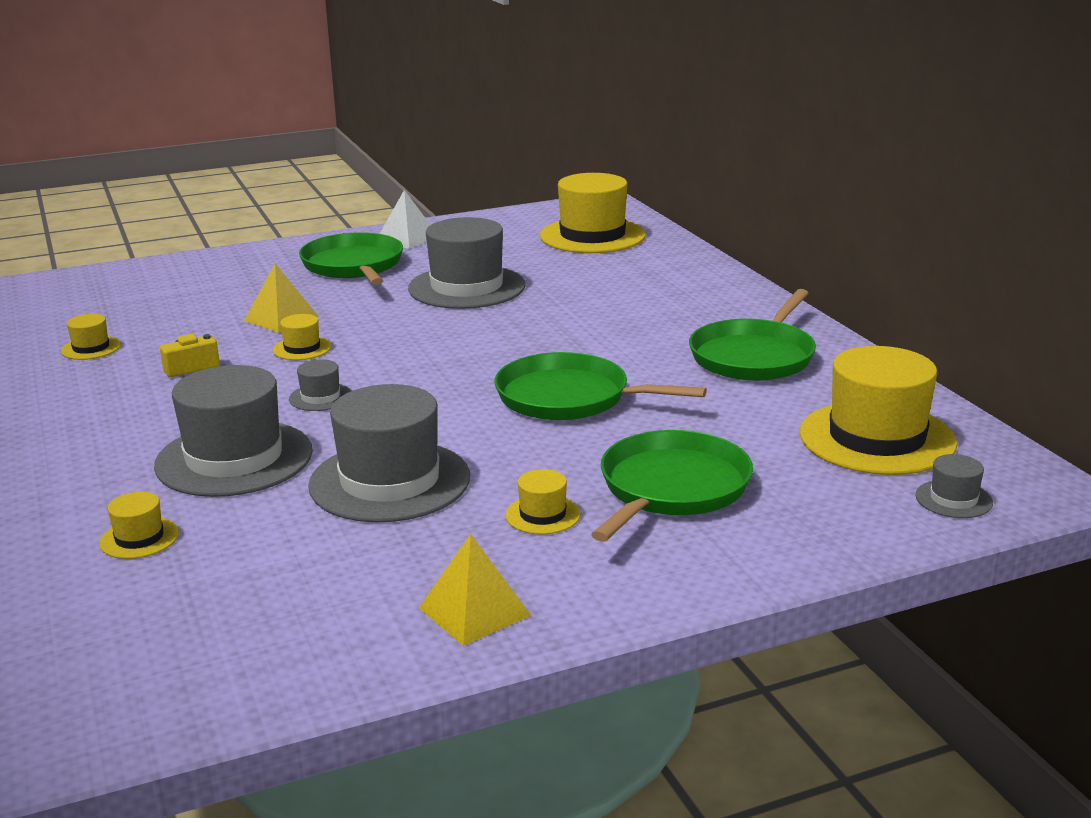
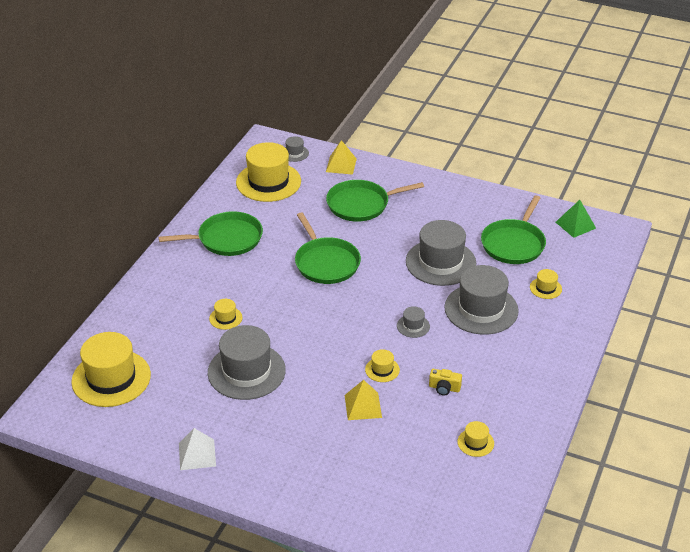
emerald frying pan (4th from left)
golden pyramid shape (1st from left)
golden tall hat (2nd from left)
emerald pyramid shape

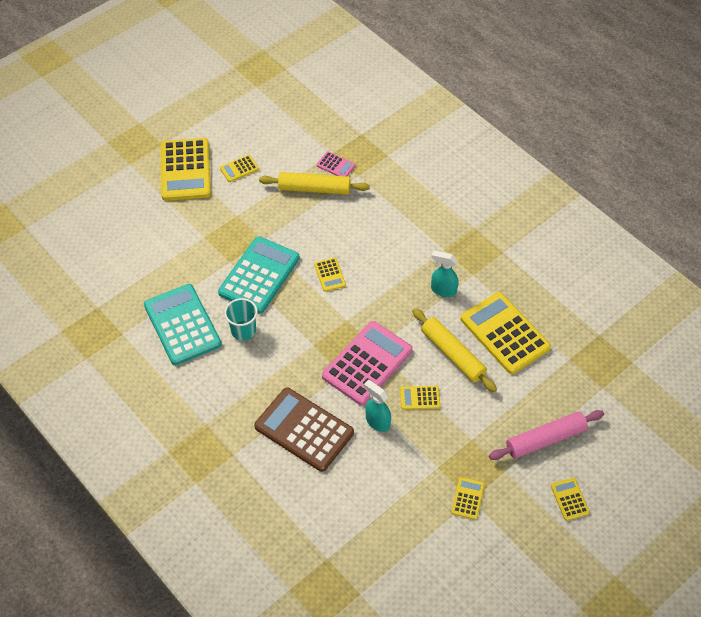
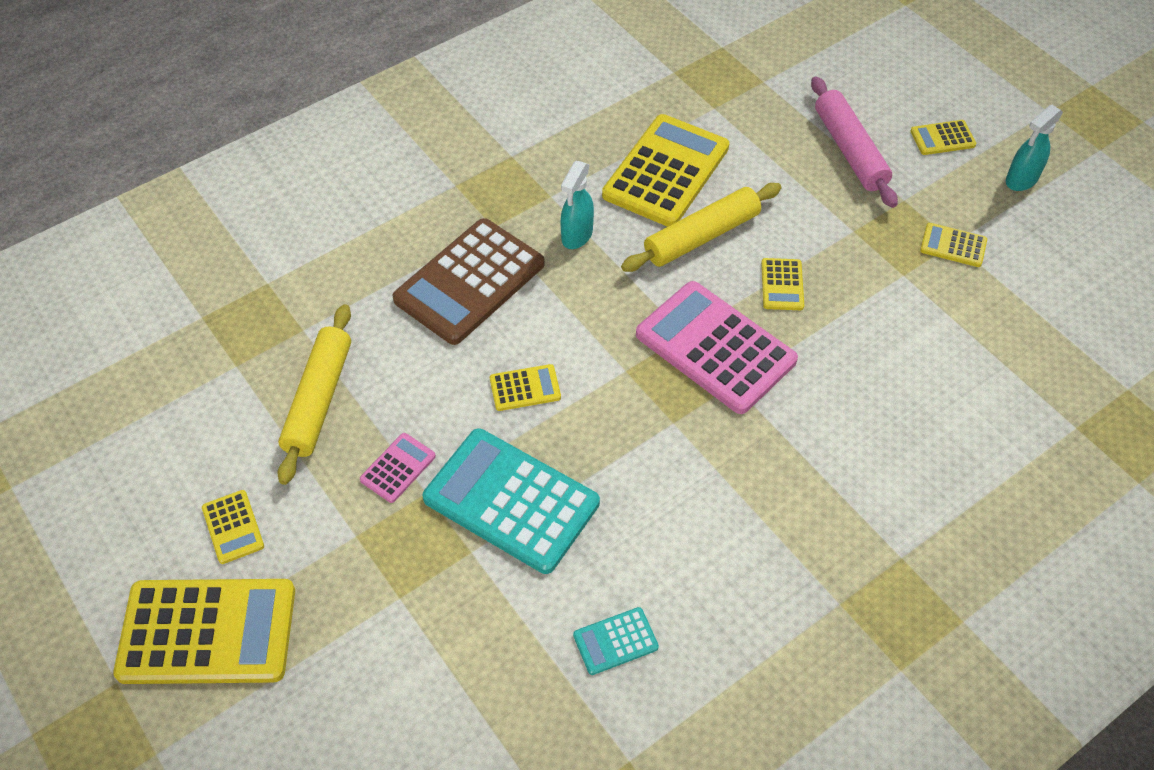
turquoise pocket calculator (2nd from left)
turquoise cup
brown pocket calculator
rose-pink pocket calculator (1st from left)
turquoise spray cleaner (2nd from left)
golden pocket calculator (4th from left)

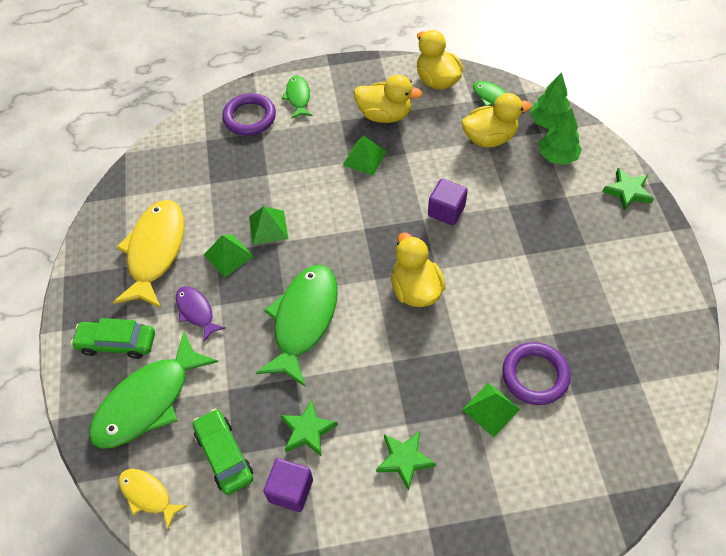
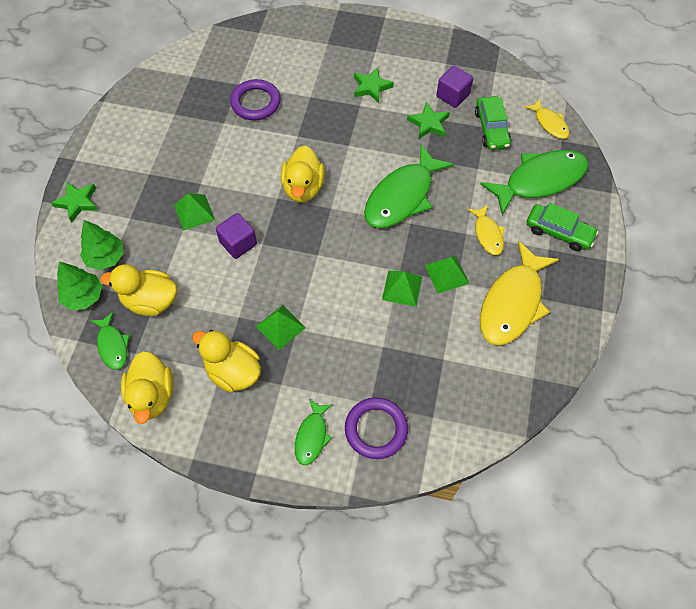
golden fish figure (1st from left)
emerald pyramid shape (1st from left)

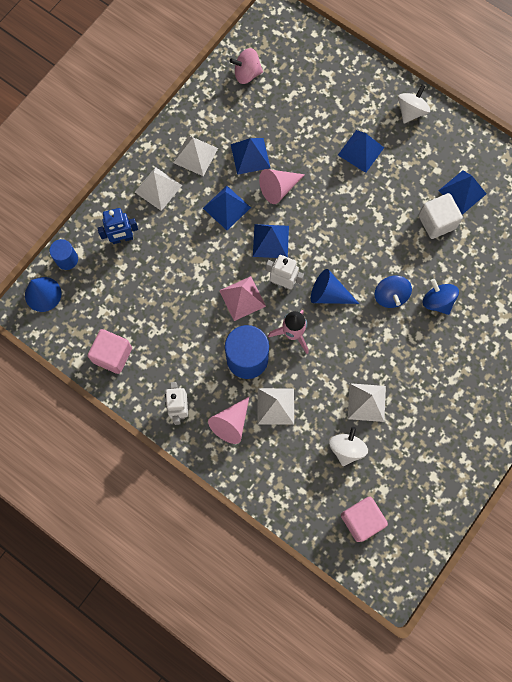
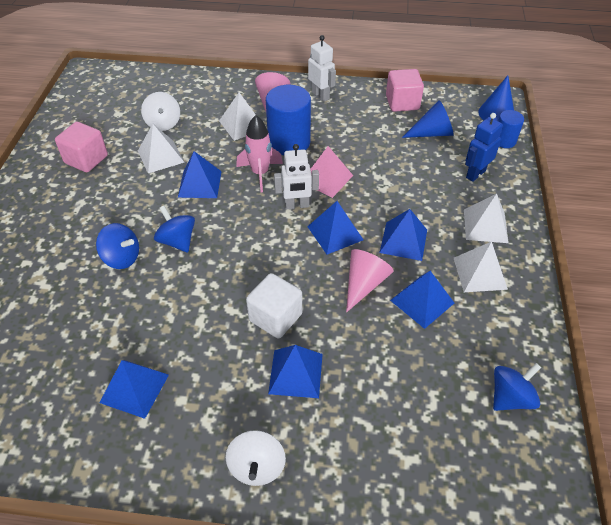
royal blue spinning top (3rd from left)
royal blue solid cone (1st from left)
rose-pink solid cube (1st from left)
white solid cube
royal blue pyramid shape (2nd from left)

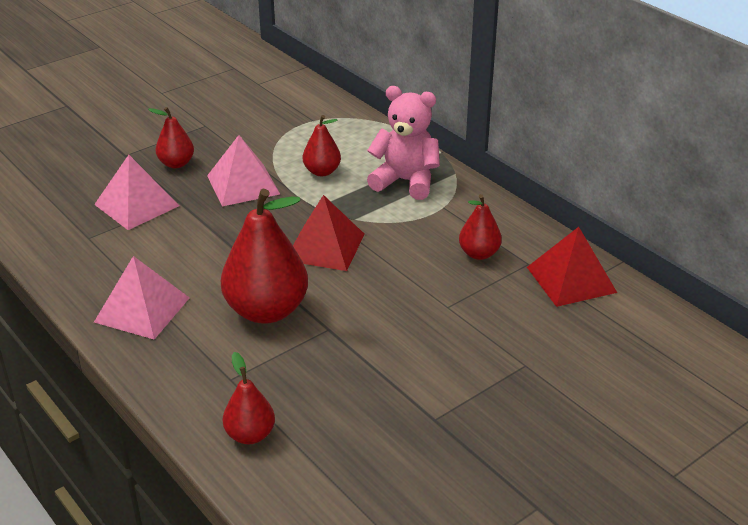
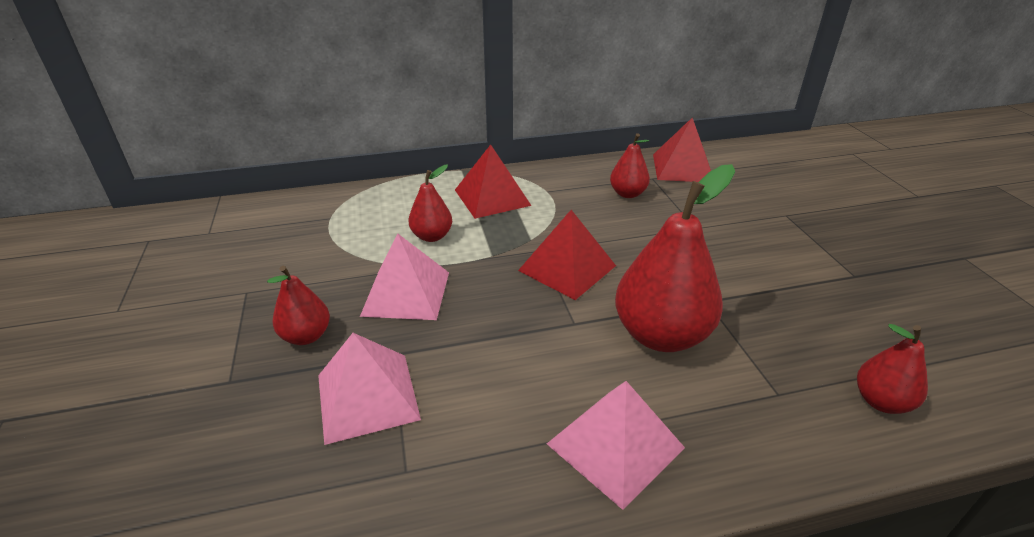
crimson pyramid shape (1st from left)

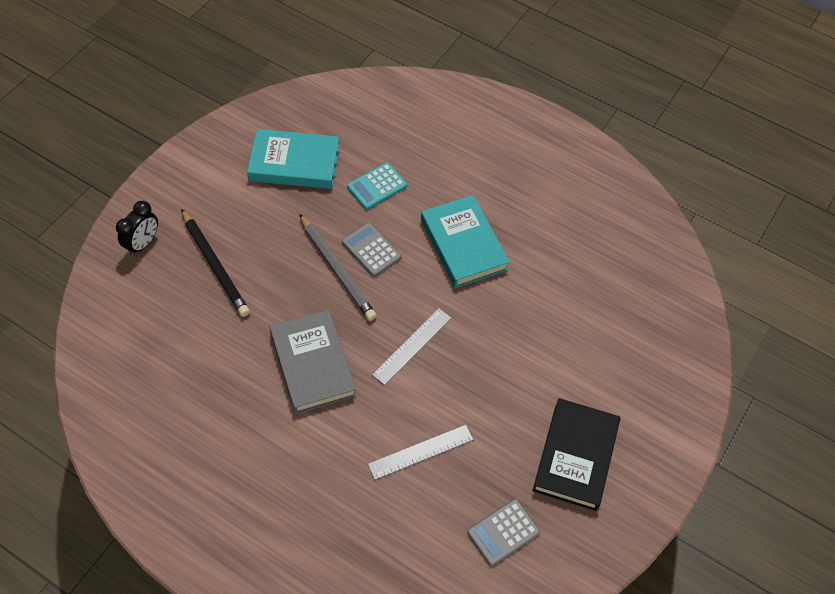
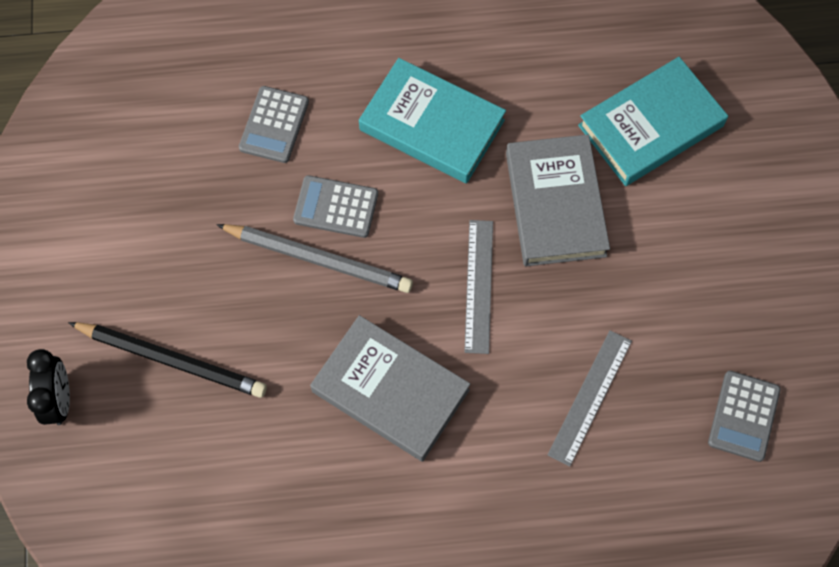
turquoise book (2nd from left)
gray pocket calculator (1st from left)
jet-black book
gray book (2nd from left)

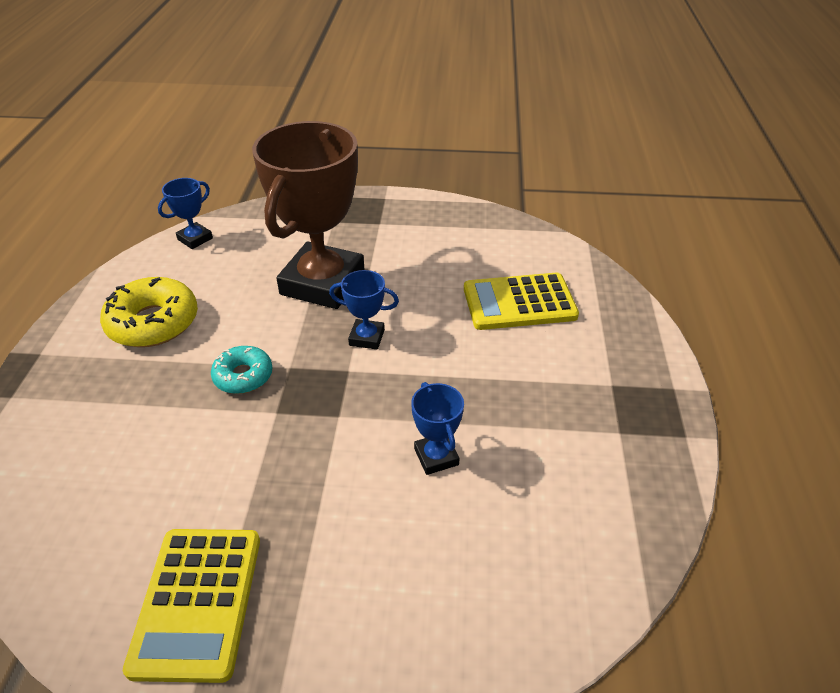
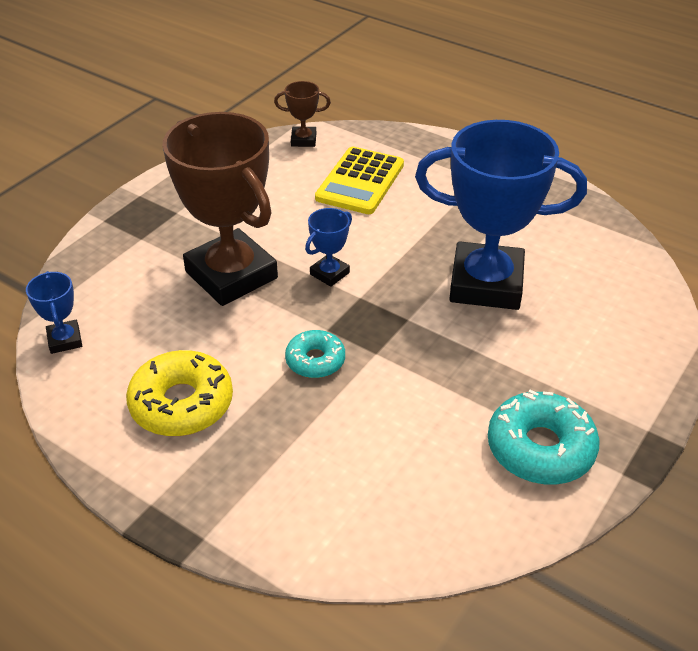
turquoise glazed donut (2nd from left)
royal blue award cup (3rd from left)
brown award cup (2nd from left)

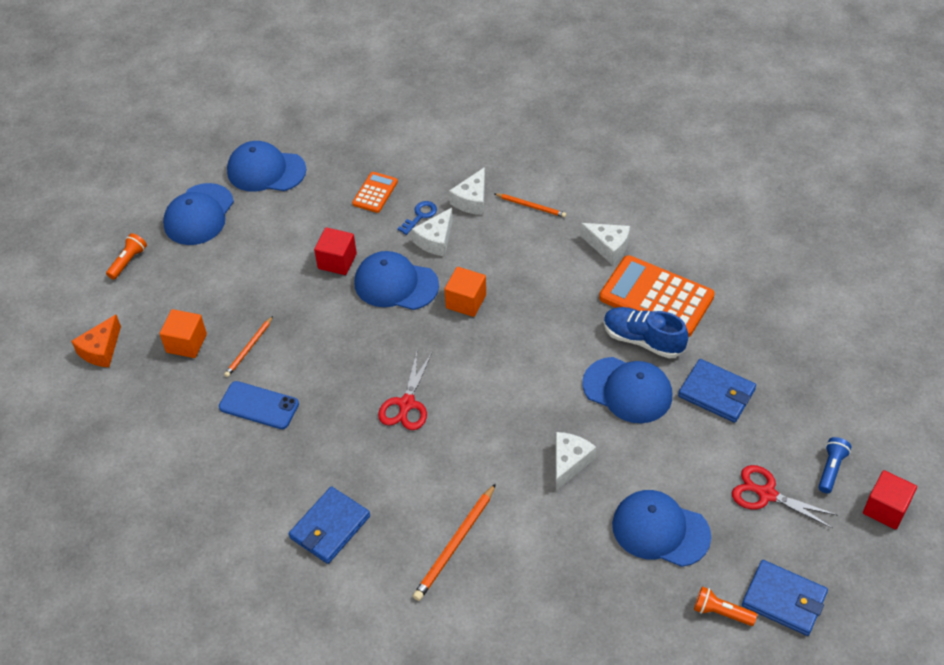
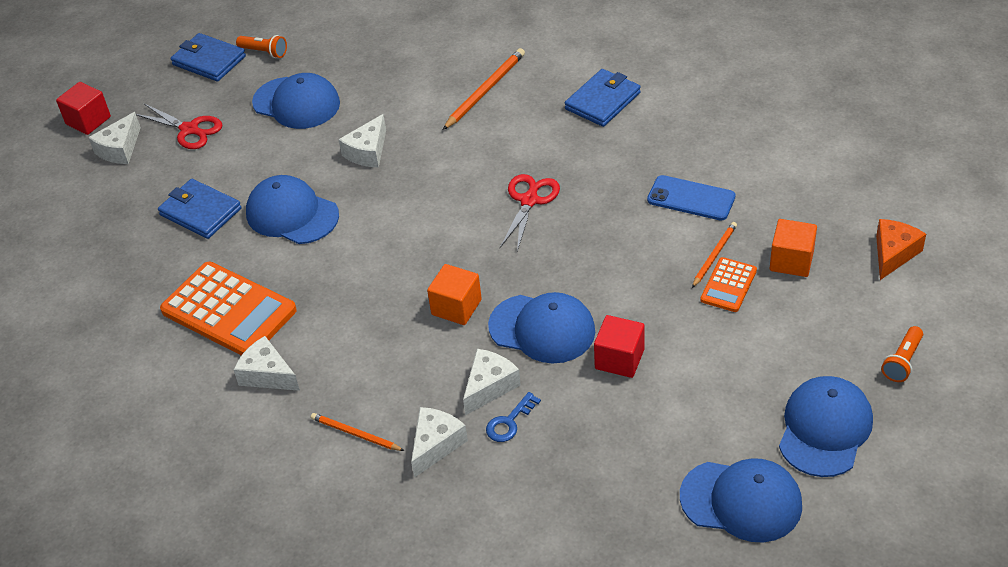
bright orange pocket calculator (2nd from left)
royal blue sneaker
white cheese (1st from left)

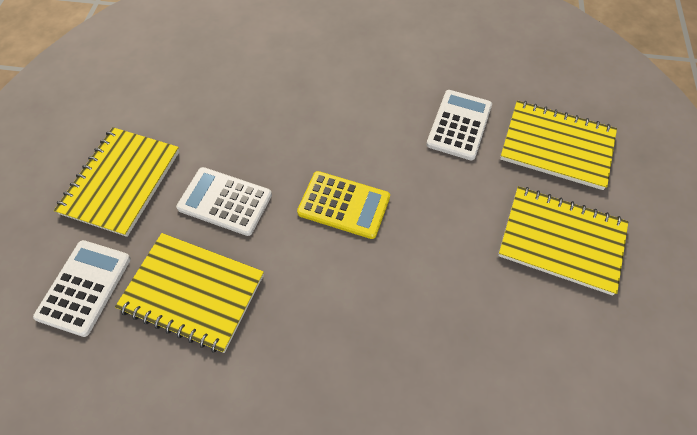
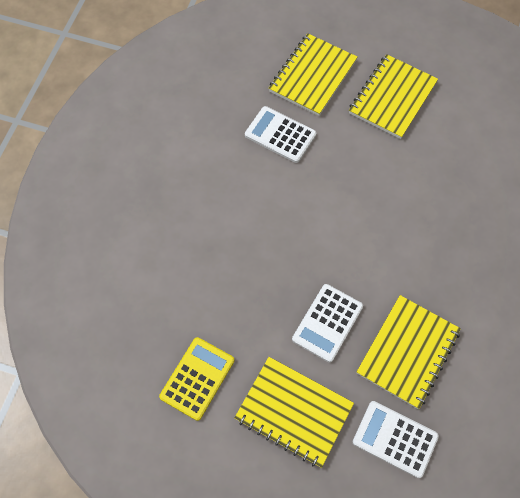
golden pocket calculator

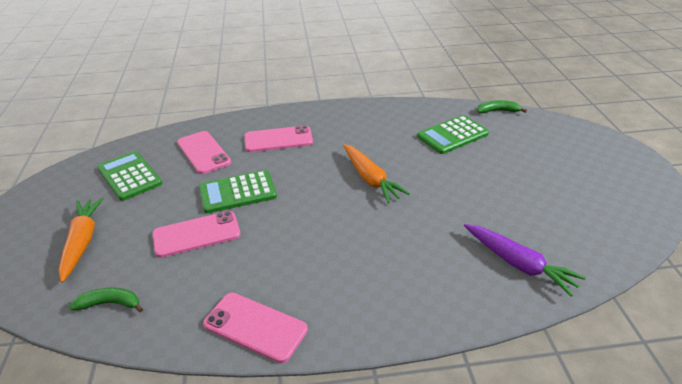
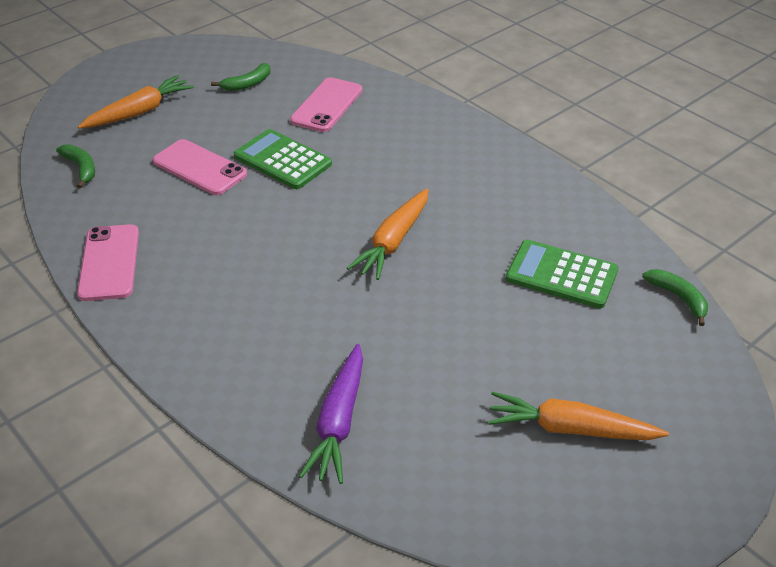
emerald banana fruit (2nd from left)
rose-pink mobile phone (4th from left in the first image)
bright orange root vegetable (3rd from left)

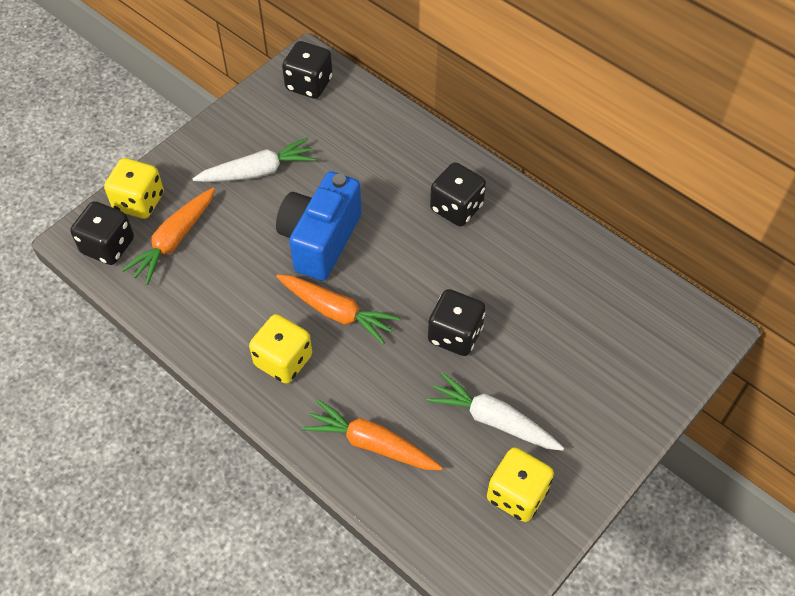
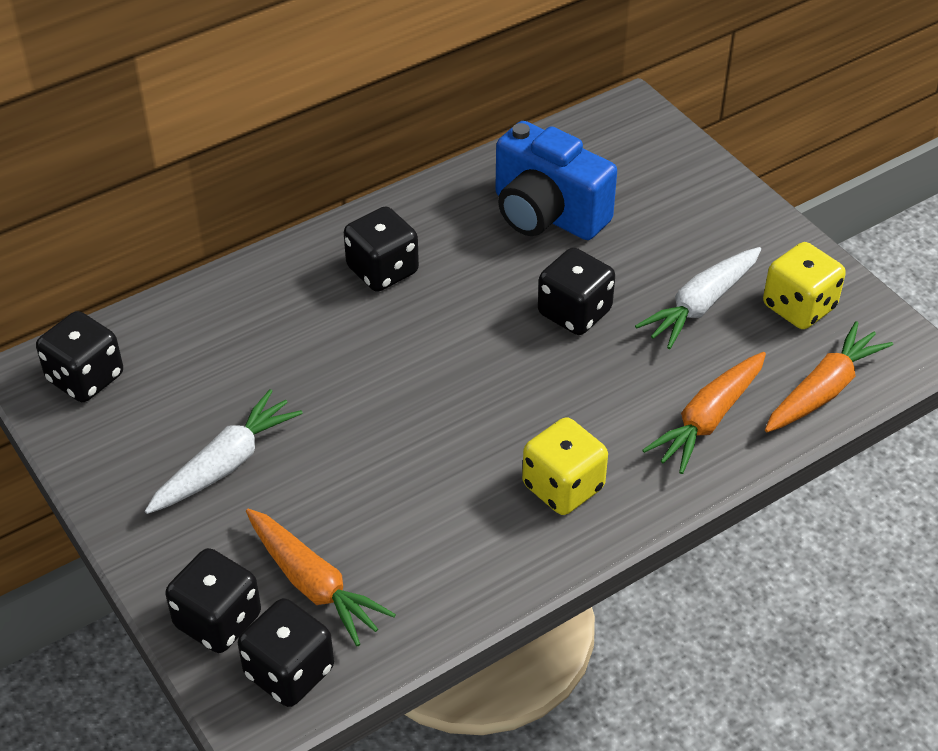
jet-black dice (2nd from left)
white root vegetable (1st from left)
royal blue photo camera
bright orange root vegetable (3rd from left)

